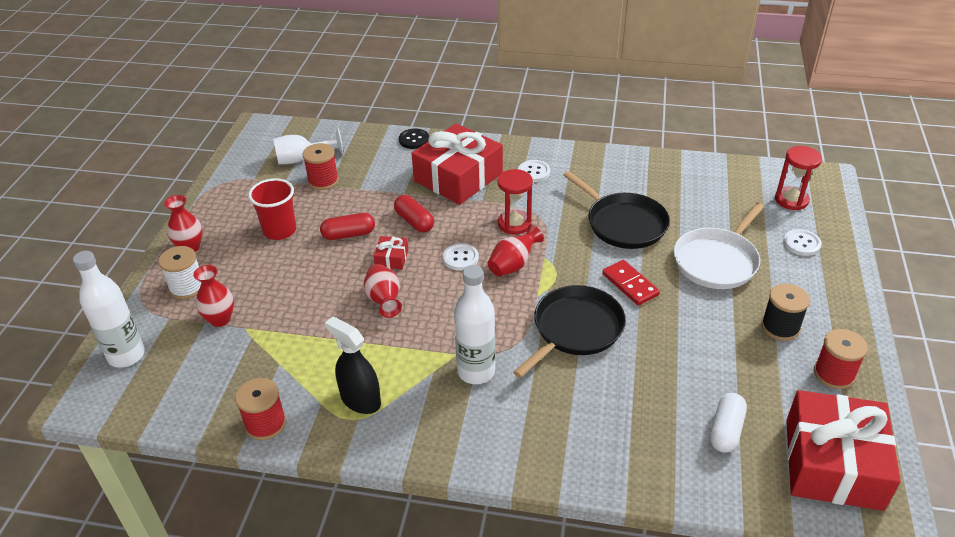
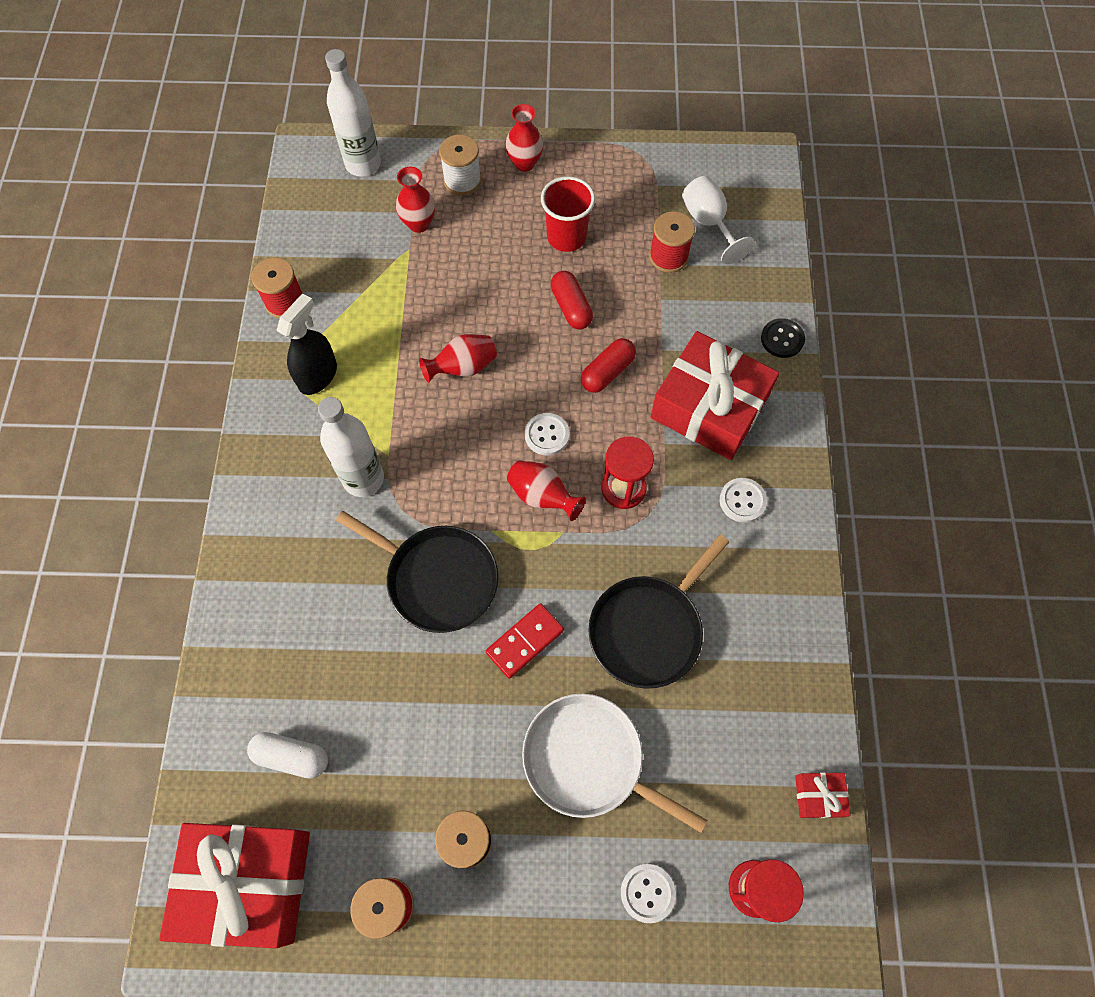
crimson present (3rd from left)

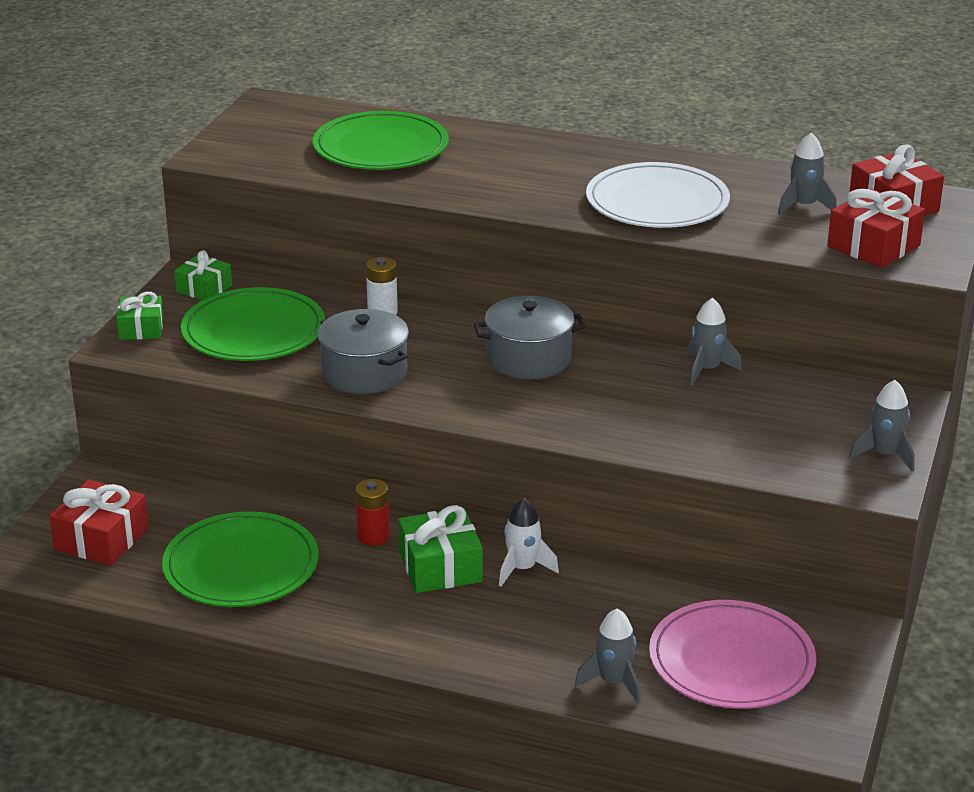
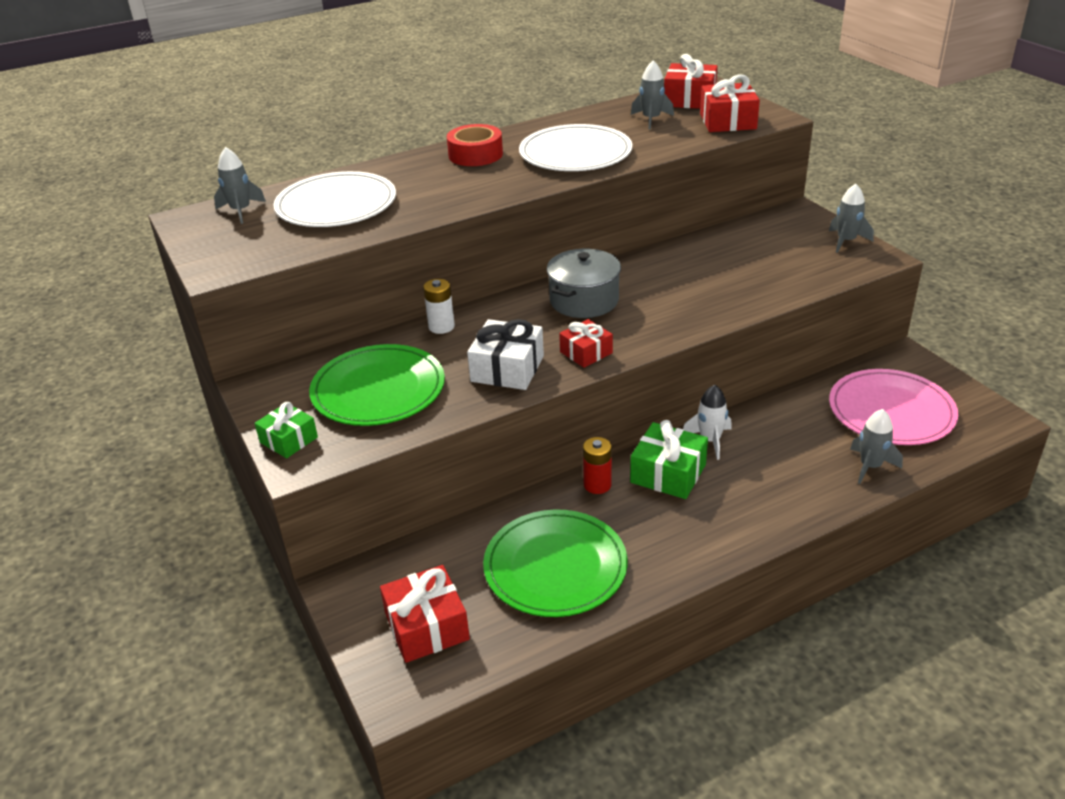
emerald present (2nd from left in the first image)
white dinner plate (1st from left)
white present
gray spaceship (1st from left)
crimson sticky tape
crimson present (2nd from left)

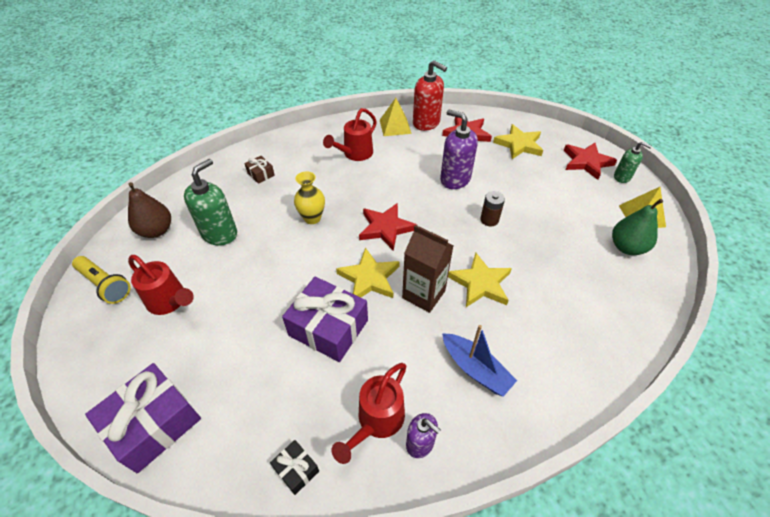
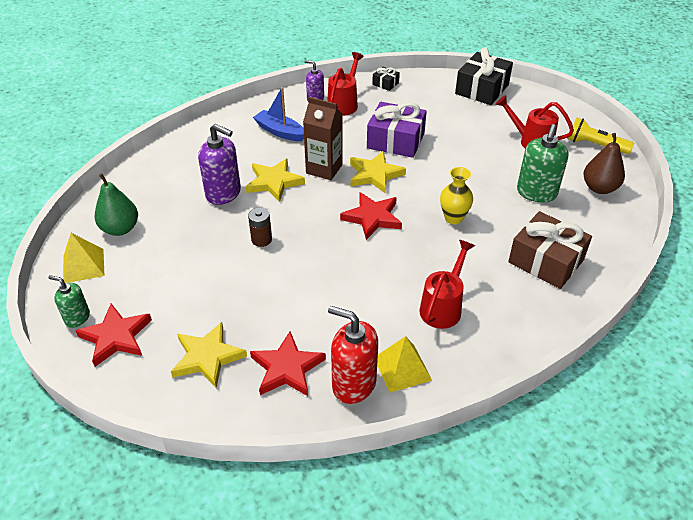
jet-black present (2nd from left)
brown present
violet soap pump (1st from left)

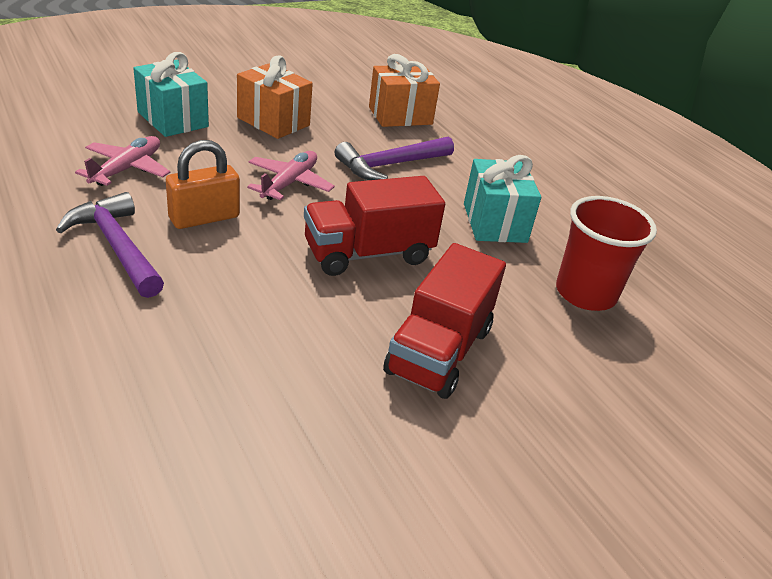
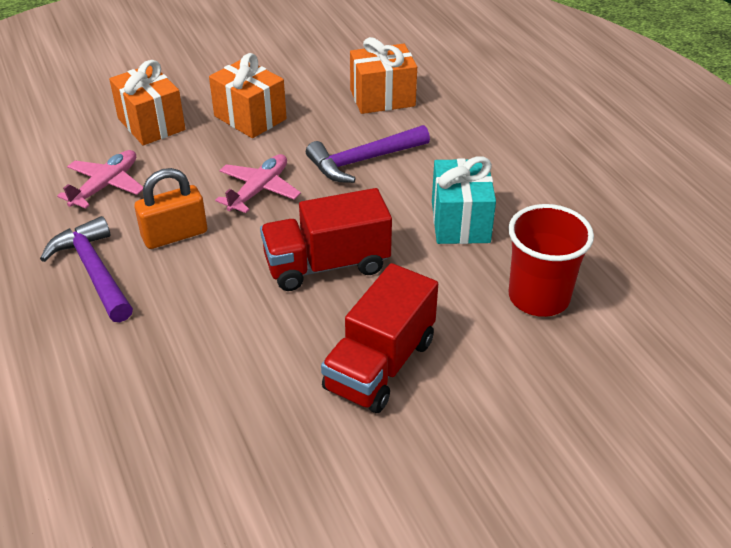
bright orange present (1st from left)

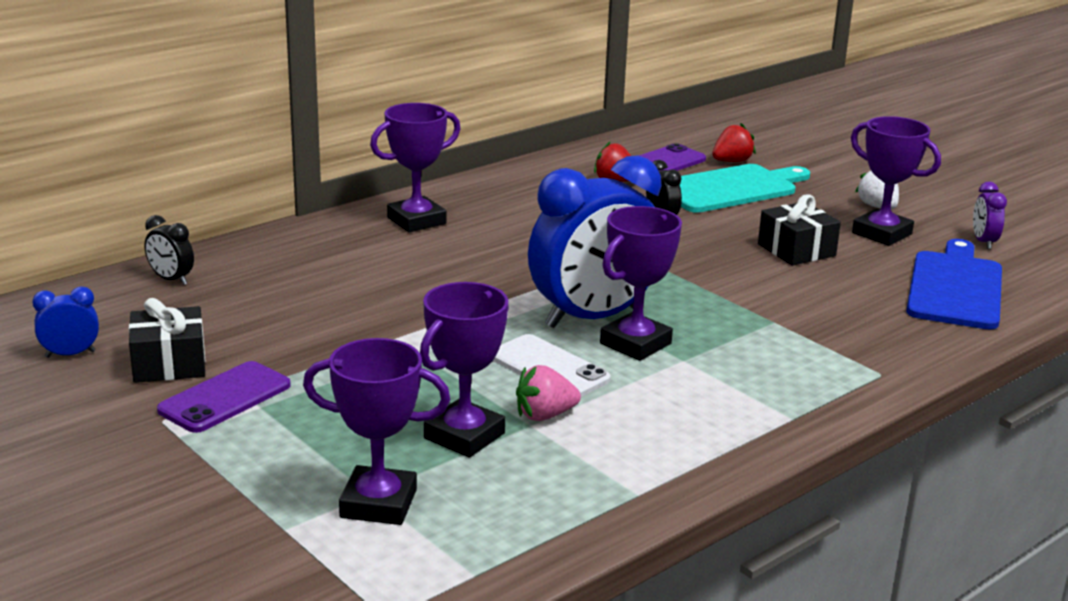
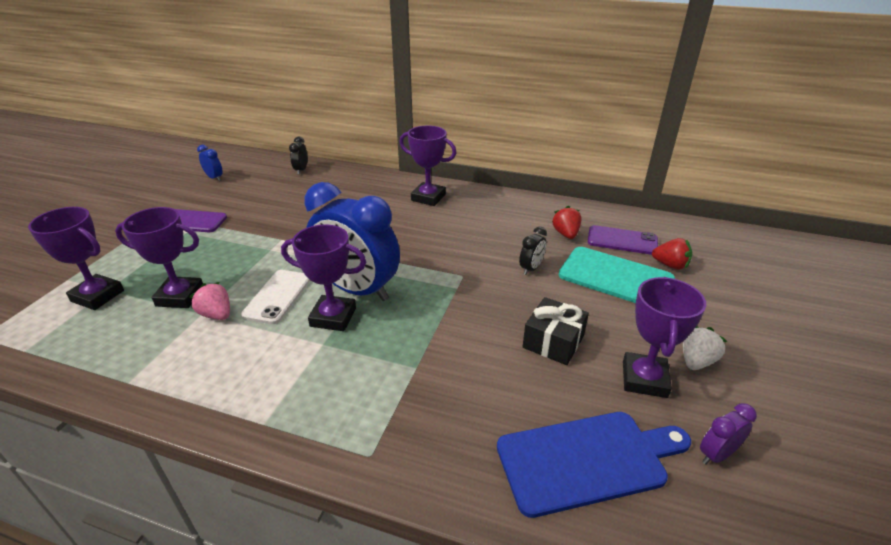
jet-black present (1st from left in the first image)
violet award cup (1st from left)

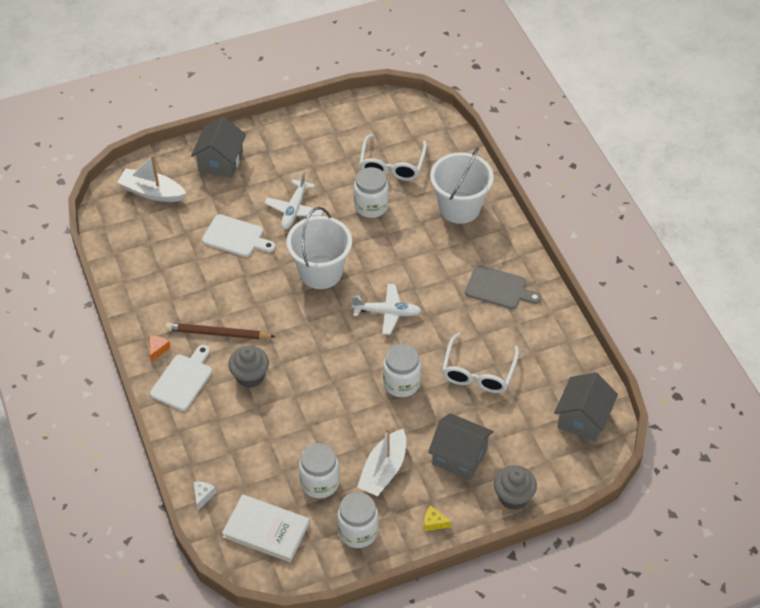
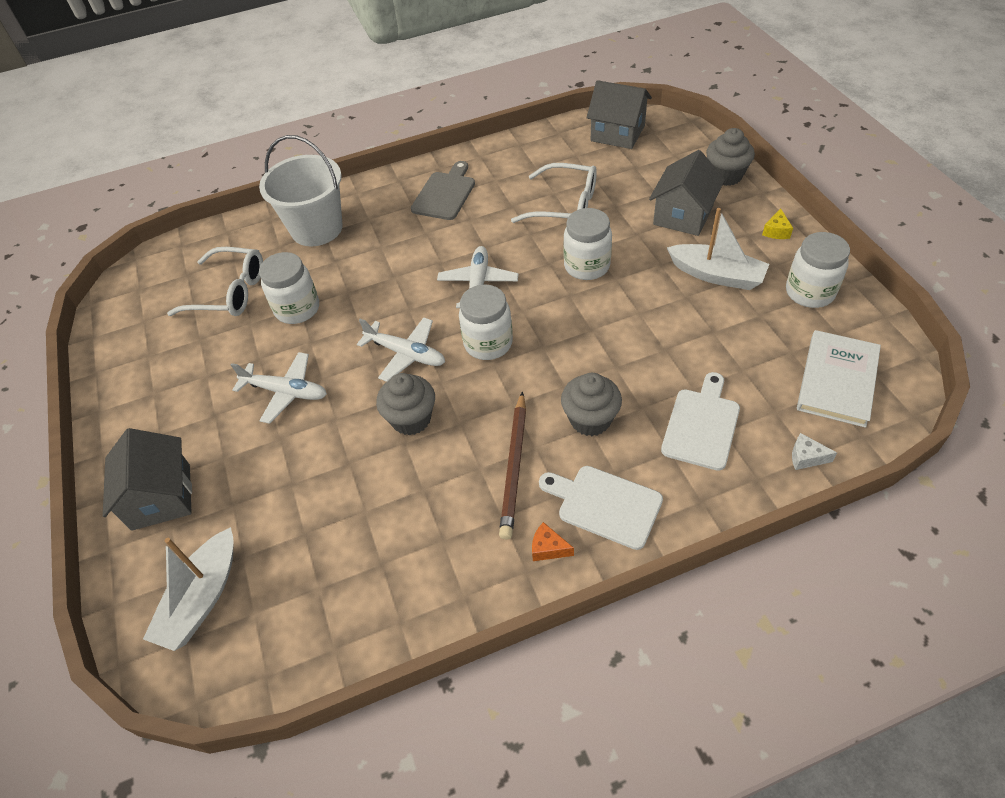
gray house (1st from left)
white chopping board (2nd from left)
white toy plane (2nd from left)
white jar (2nd from left)
gray muffin (1st from left)

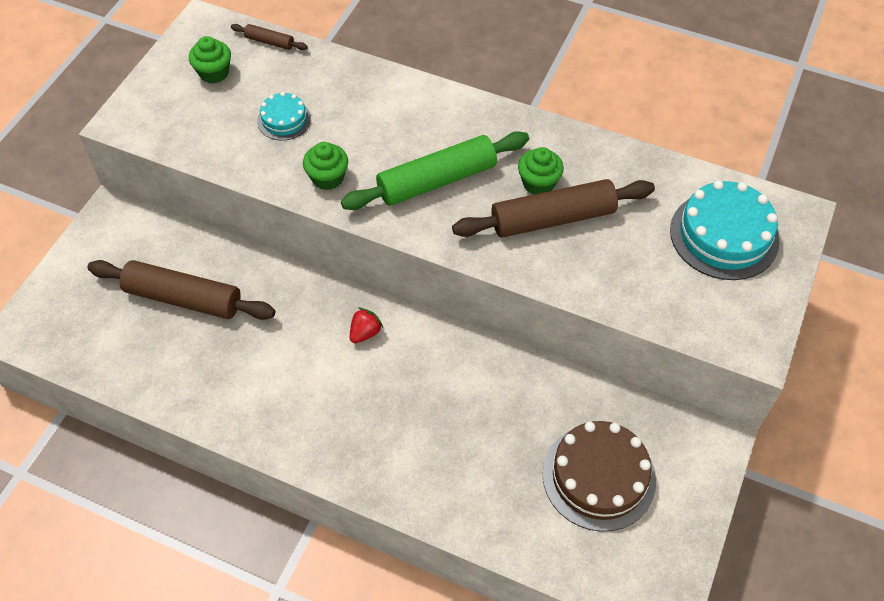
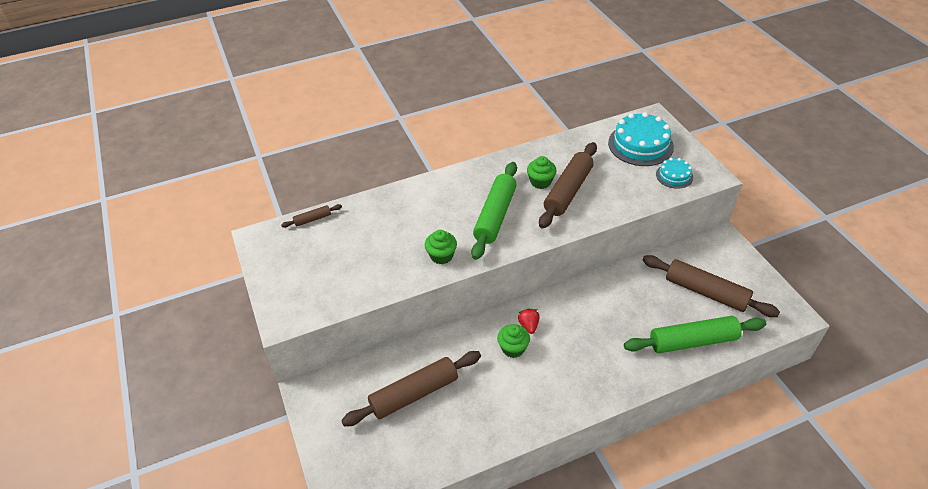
emerald muffin (2nd from left)
turquoise gateau (2nd from left)
brown dough roller (4th from left)
emerald dough roller (2nd from left)

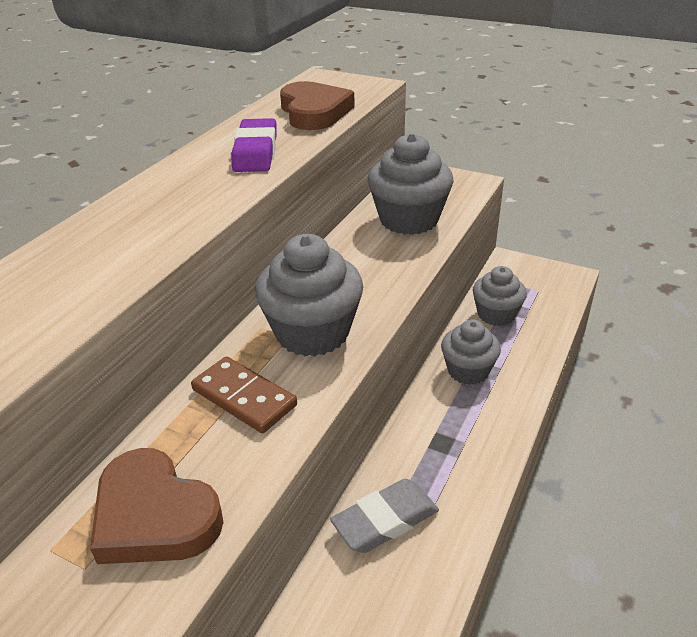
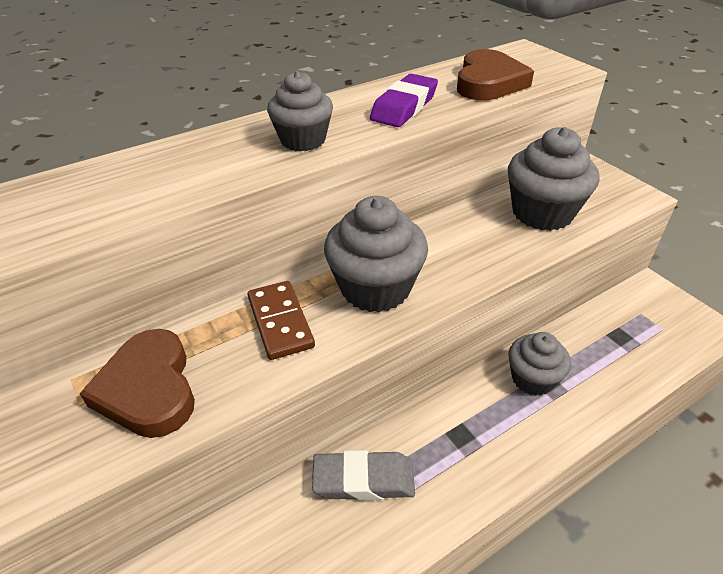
gray muffin (1st from left)

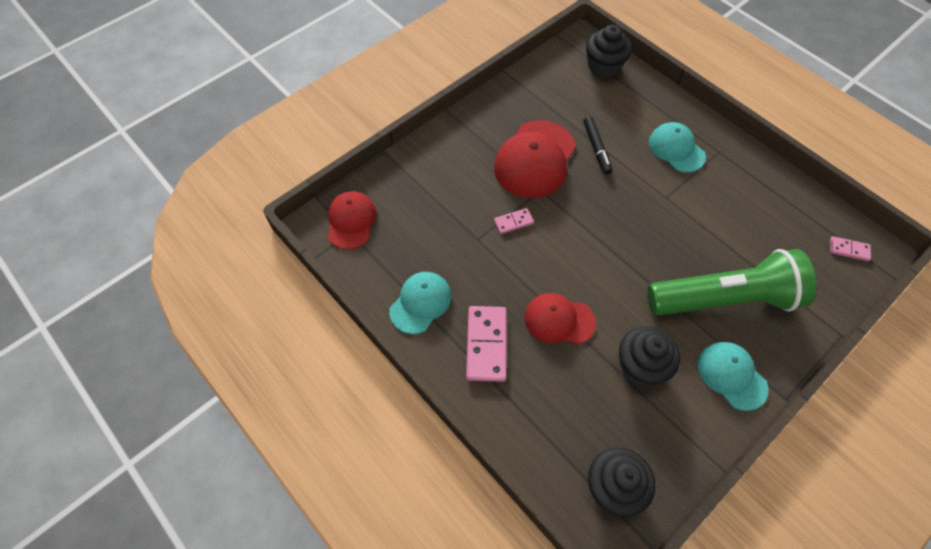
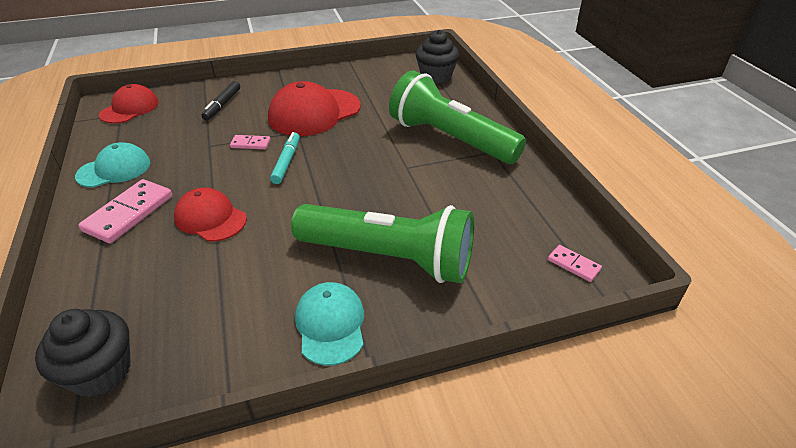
jet-black marker pen
jet-black muffin (3rd from left in the first image)
emerald pocket torch (2nd from left)
turquoise marker pen

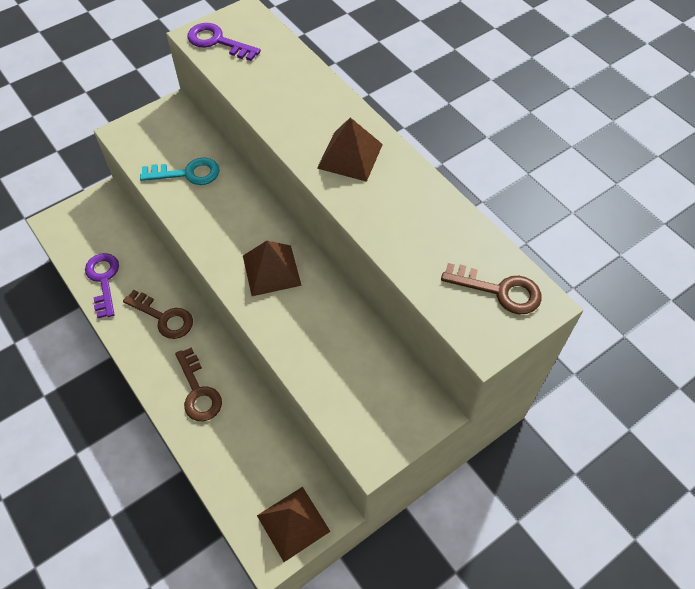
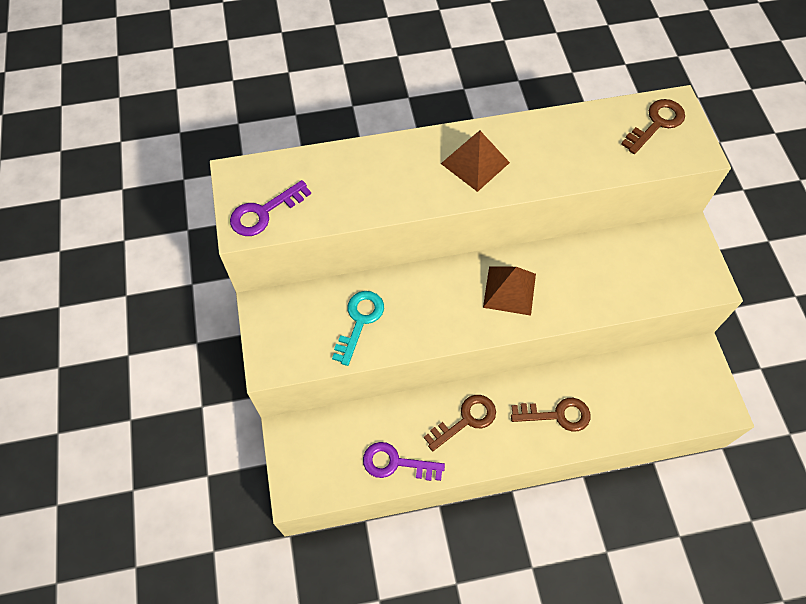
brown pyramid shape (2nd from left in the first image)

